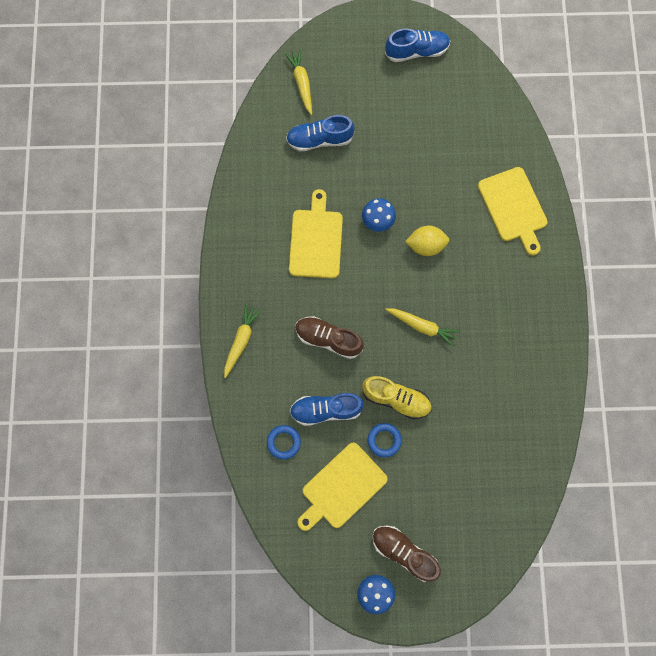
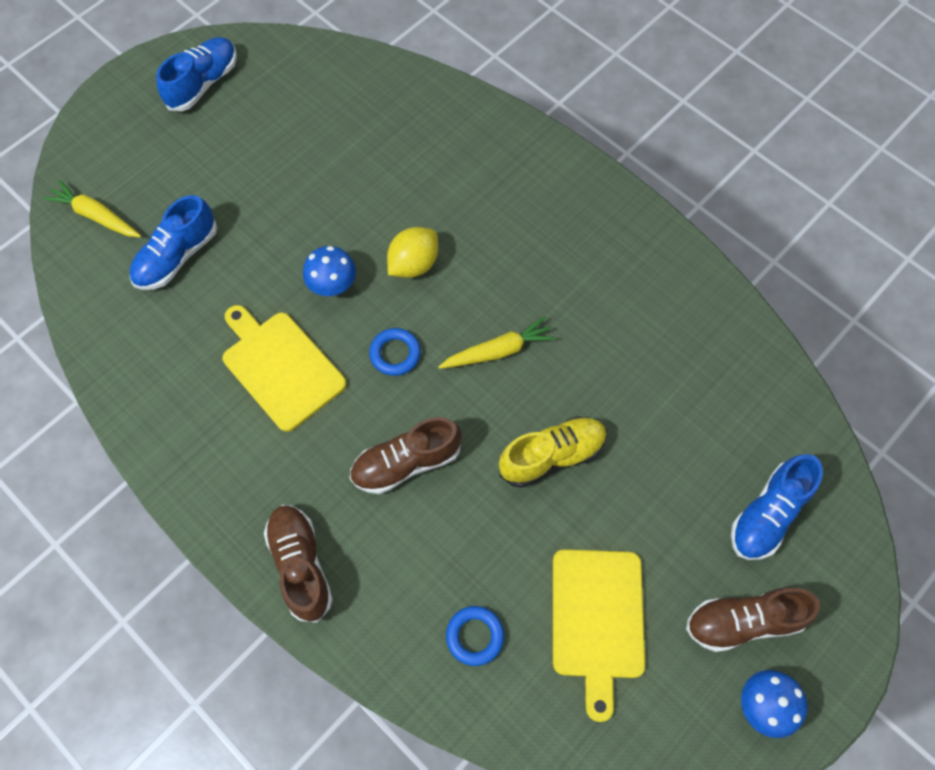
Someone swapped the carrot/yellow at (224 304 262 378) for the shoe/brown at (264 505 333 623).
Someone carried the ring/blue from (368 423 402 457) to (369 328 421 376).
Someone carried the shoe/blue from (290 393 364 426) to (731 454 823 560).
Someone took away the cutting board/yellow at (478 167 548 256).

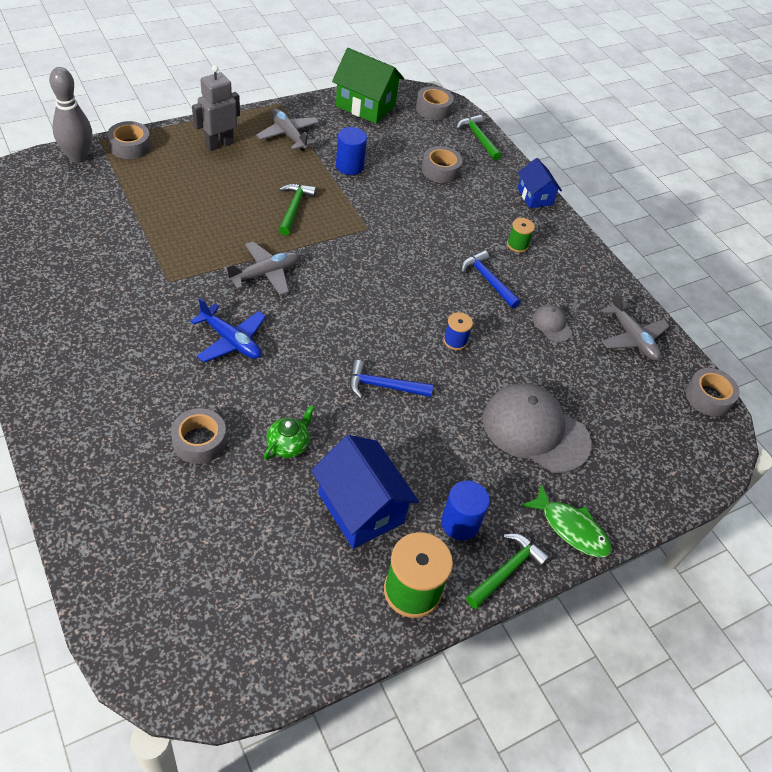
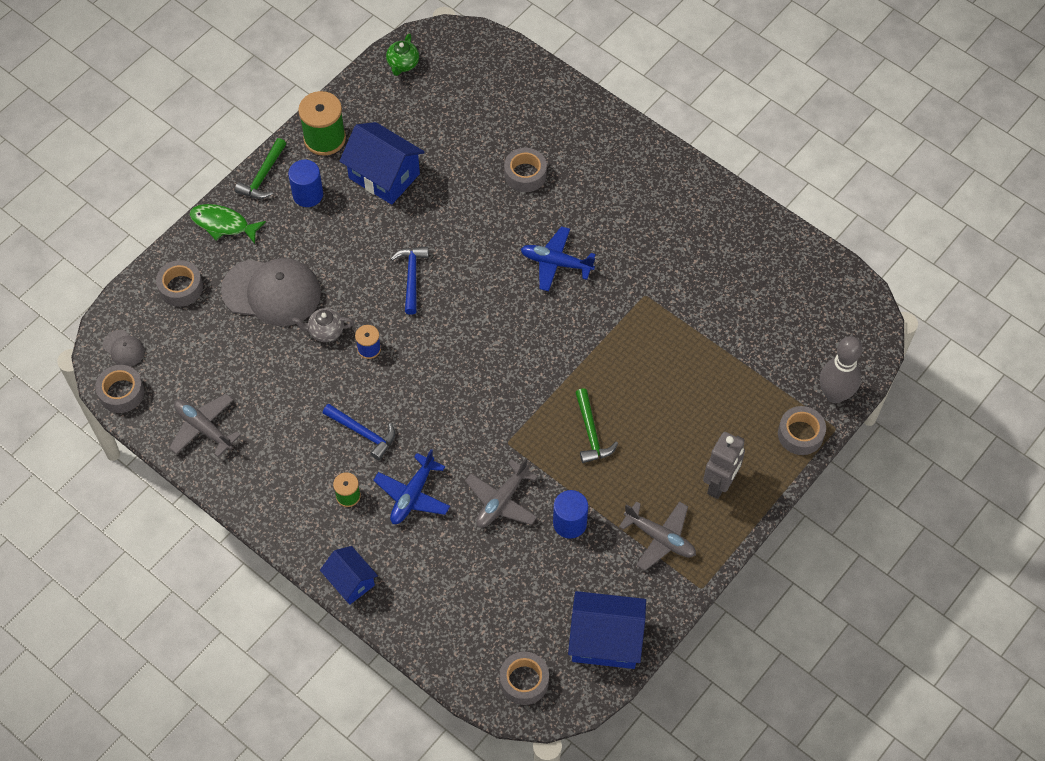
Someone carried the cap/grey from (533 305 572 342) to (103 330 145 367).
Someone carried the tape/grey from (422 146 462 183) to (156 260 203 307).
Someone put down the teapot/grey at (292 308 354 342).
Someone put down the plane/blue at (373 449 450 524).
Someone carried the teapot/green from (264 405 315 460) to (386 33 419 76).
Someone rotated the hammer/blue at (350 360 433 399) by 75 degrees counterclockwise.
Someone carried the plane/grey from (224 241 299 296) to (465 458 538 528).
Someone repainted the house/green at (332 48 404 124), which became the house/blue at (568 591 646 669).
Someone took away the hammer/green at (456 115 502 161).

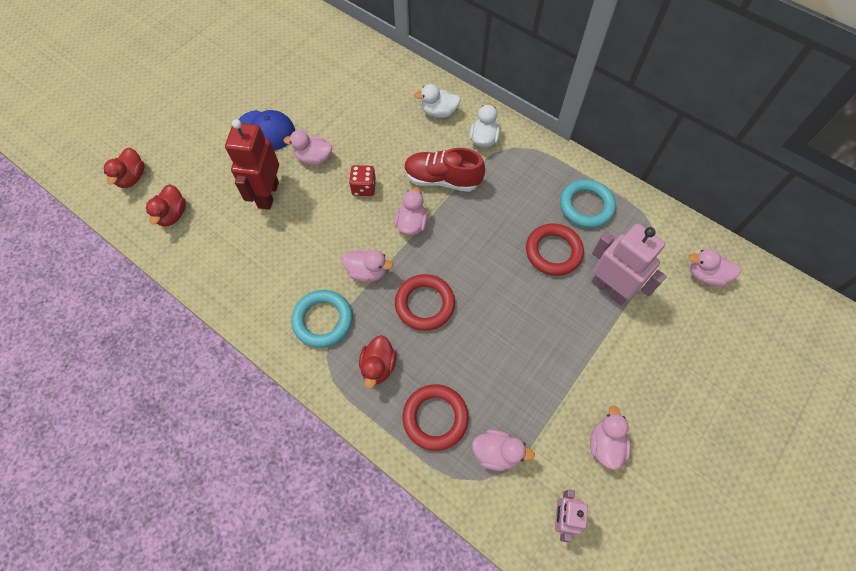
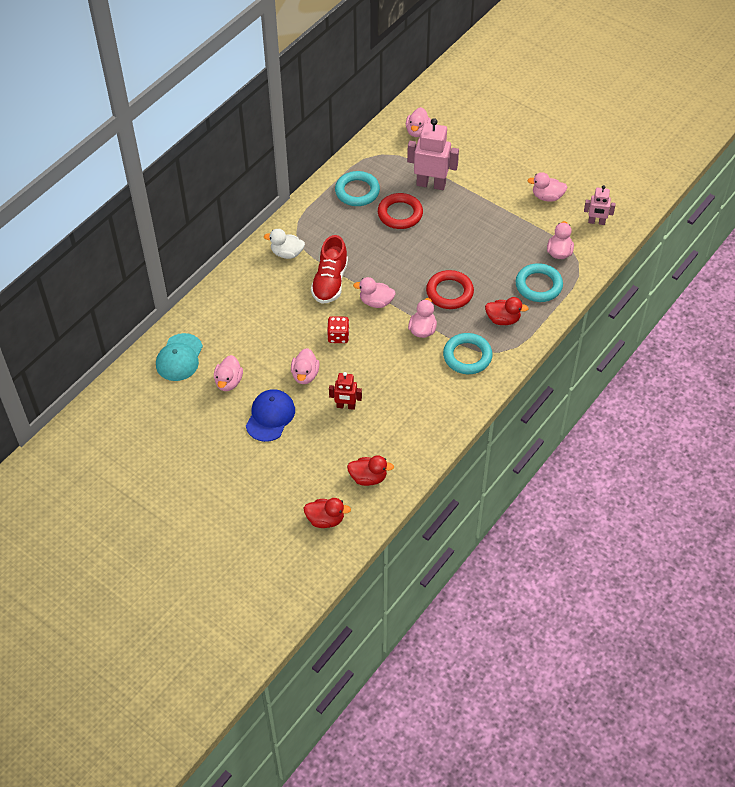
Someone put down the cap/turquoise at (156 333 203 381).
Someone put down the duck/pink at (214 355 243 391).
Someone scaled the robot/red at (225 119 279 210) by 0.57.
Someone rotated the robot/pink at (591 223 667 305) by 60 degrees clockwise.
Someone repainted the ring/red at (403 384 469 451), which became the ring/turquoise at (515 263 563 302).
Someone took away the duck/white at (414 84 461 118).

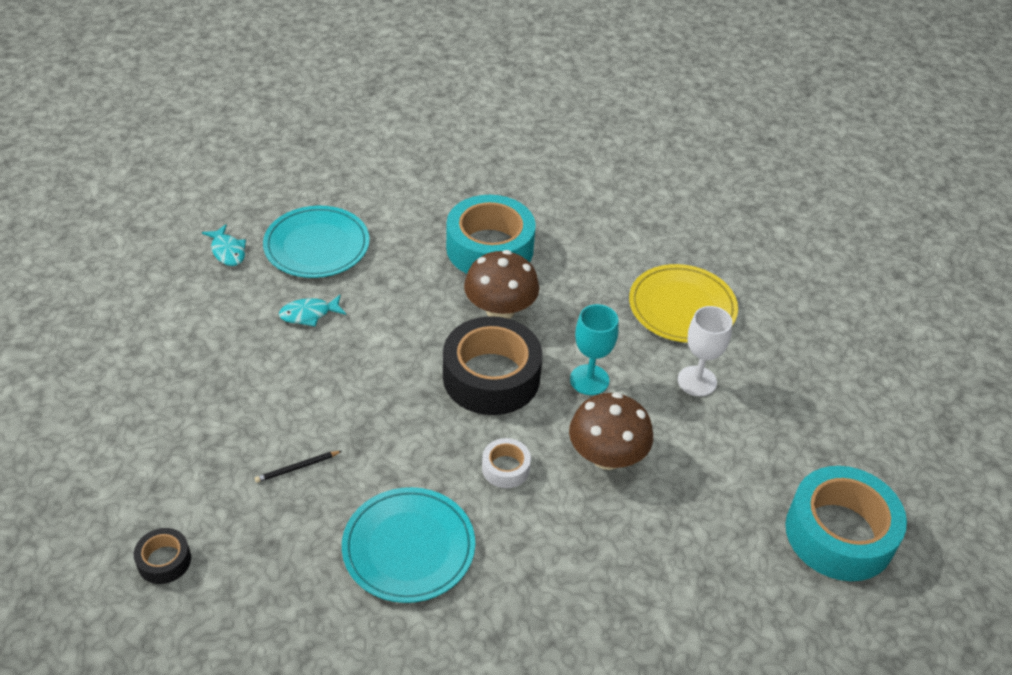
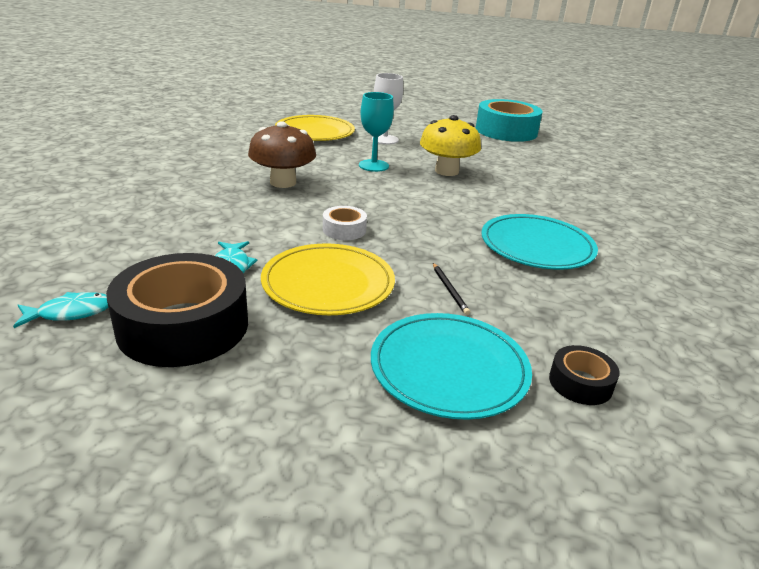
Someone carried the tape/black from (443 316 542 415) to (106 253 248 367).
Someone put down the plate/yellow at (261 244 395 315).
Someone carried the tape/white from (482 438 531 488) to (323 206 367 240).
Someone carried the plate/turquoise from (263 206 370 278) to (371 313 532 420).
Someone repainted the mushroom/brown at (569 392 653 470), which became the mushroom/yellow at (420 115 481 176).
Someone took away the tape/turquoise at (446 195 536 274).

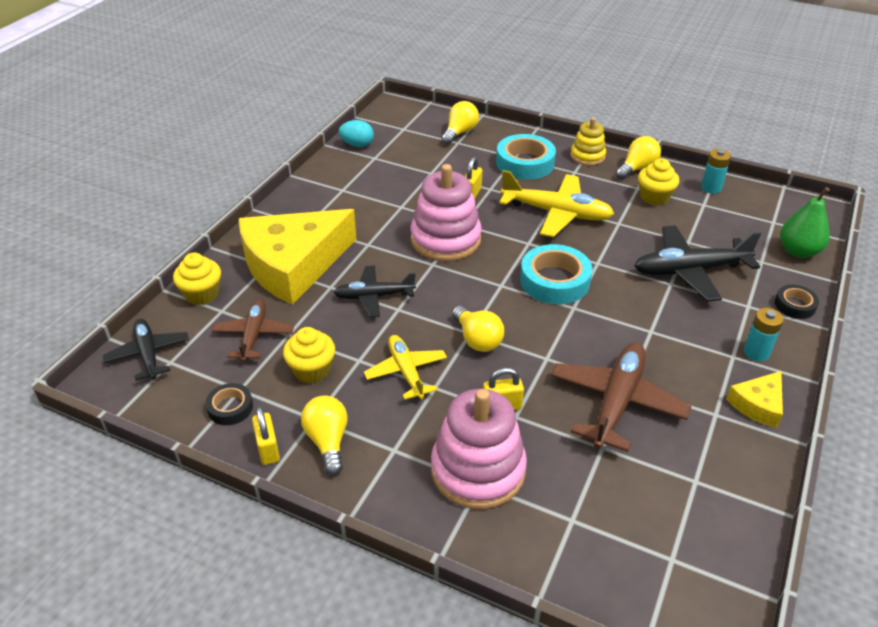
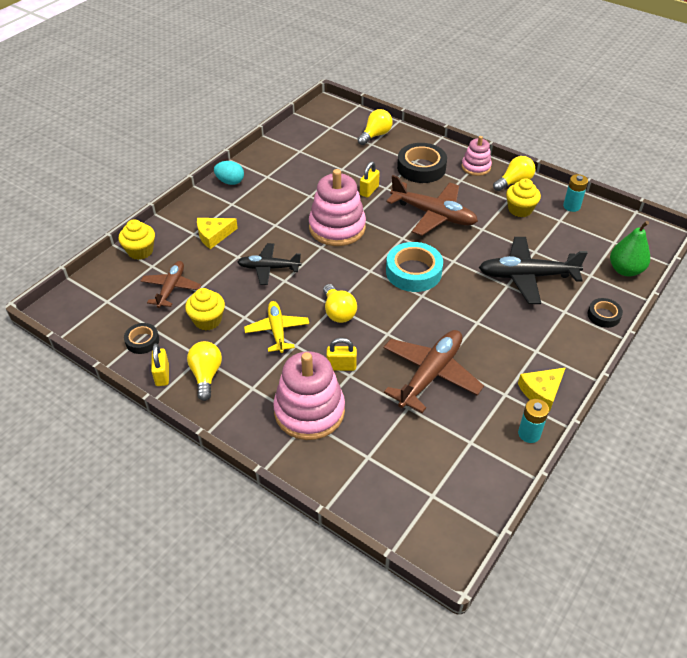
Someone scaled the cheese/yellow at (239 209 356 305) by 0.44.
Someone carried the egg/turquoise from (339 120 374 147) to (214 161 244 185).
Someone repainted the plane/yellow at (499 170 614 237), which became the plane/brown at (386 175 478 236).
Someone repainted the tape/turquoise at (496 134 556 180), which became the tape/black at (397 143 447 183).
Someone repainted the stacking toy/yellow at (570 118 606 166), which became the stacking toy/pink at (462 136 492 176).
Someone carried the battery/turquoise from (744 308 784 361) to (518 399 549 443).
Someone took away the plane/black at (103 319 189 380).

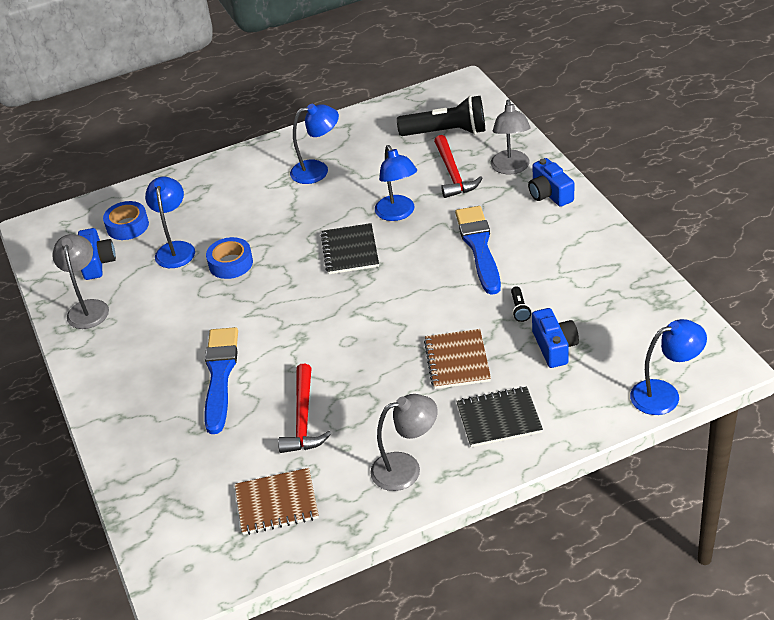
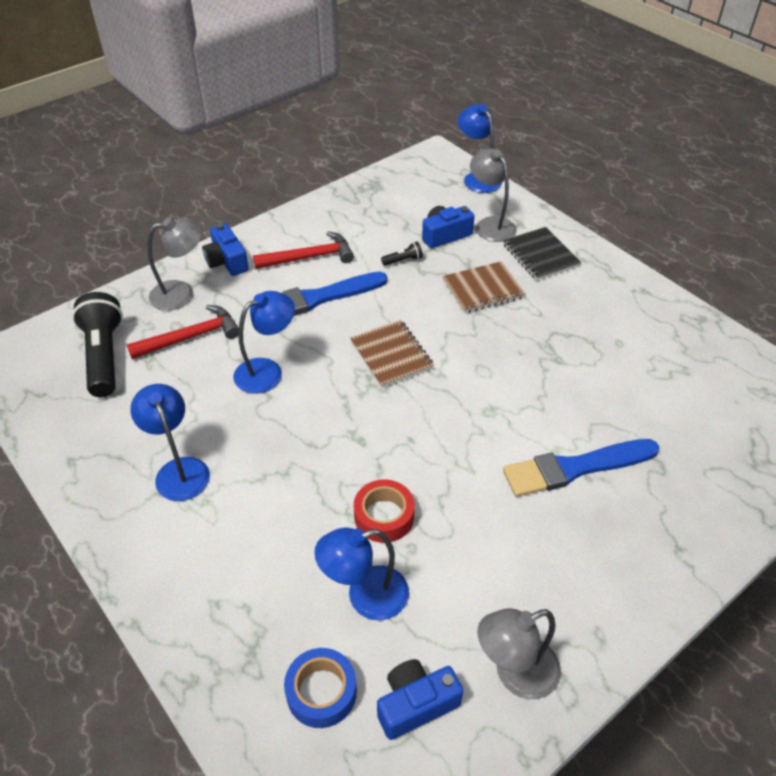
Someone rotated the camera/blue at (528 158 574 207) by 105 degrees clockwise.
Someone carried the hammer/red from (278 364 332 453) to (253 232 354 269).
Someone carried the notebook/brown from (235 468 319 535) to (350 320 434 388).
Someone repainted the tape/blue at (206 237 253 279), which became the tape/red at (354 479 415 543).
Someone carried the lamp/grey from (370 394 438 491) to (470 148 517 242).
Someone took away the notebook/black at (321 223 379 274).

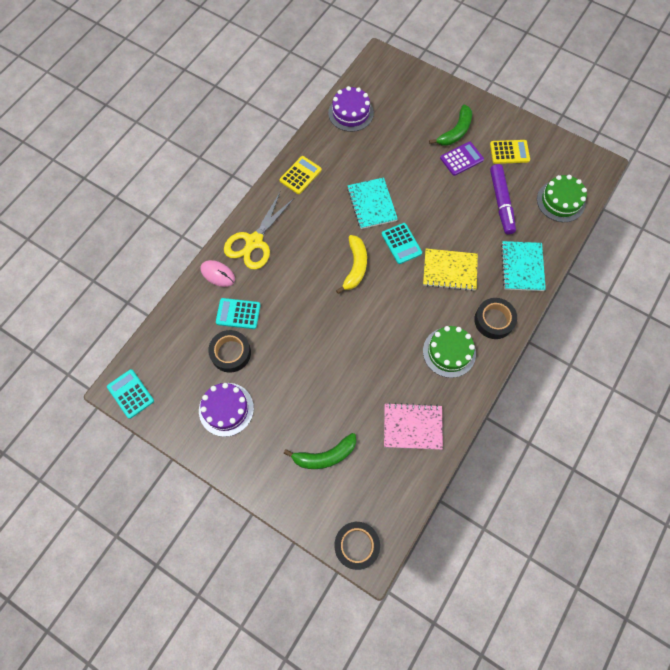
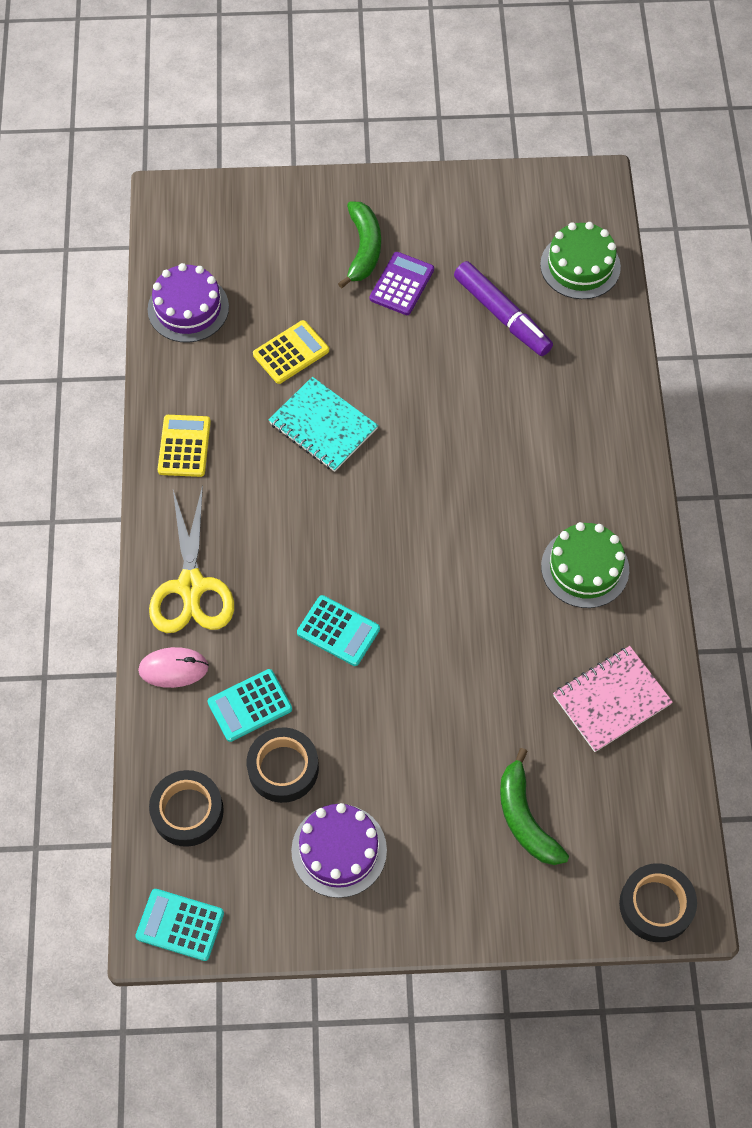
Someone carried the tape/black from (474 298 517 339) to (149 770 224 847).
Someone carried the calculator/yellow from (490 140 530 164) to (253 320 329 384).
Someone carried the calculator/turquoise from (382 223 422 264) to (297 595 380 666).
Someone rotated the banana/green at (284 433 356 469) by 120 degrees clockwise.
Someone took away the banana/yellow at (336 235 367 294).
Someone took away the notebook/yellow at (423 249 478 291).
Someone took away the notebook/turquoise at (501 241 546 291).

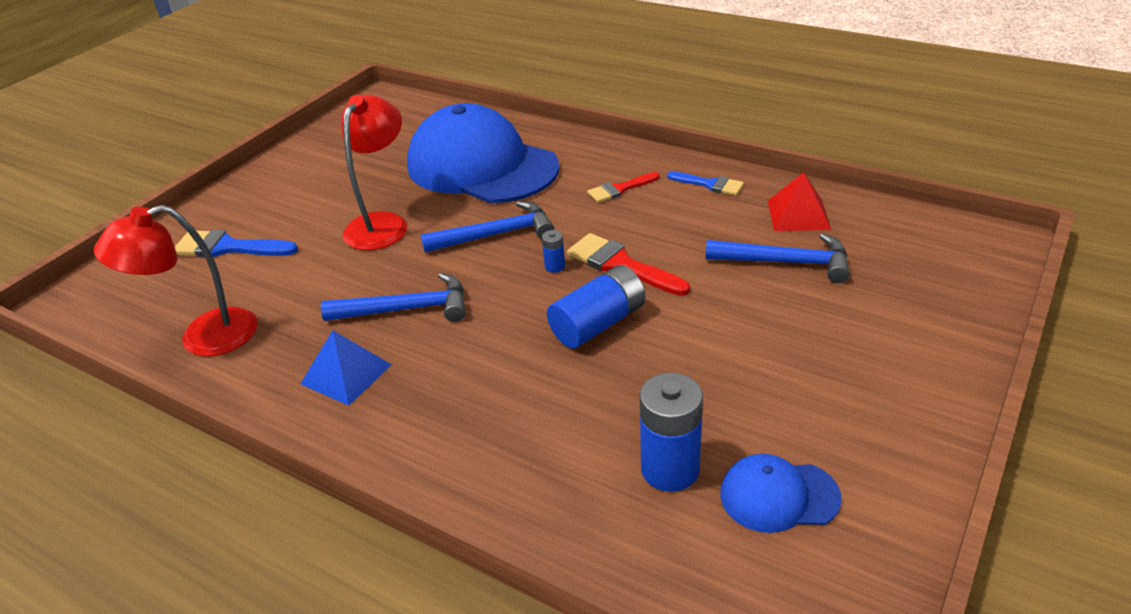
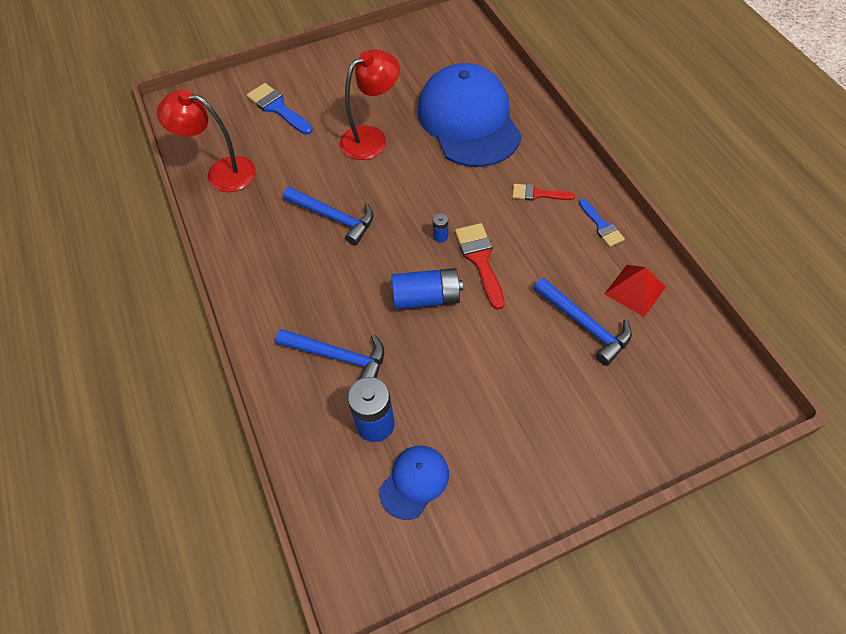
Someone carried the hammer/blue from (421 201 555 253) to (276 329 384 379).
Someone rotated the cap/blue at (720 454 842 533) by 90 degrees clockwise.
Someone took away the pyramid/blue at (301 330 392 406).

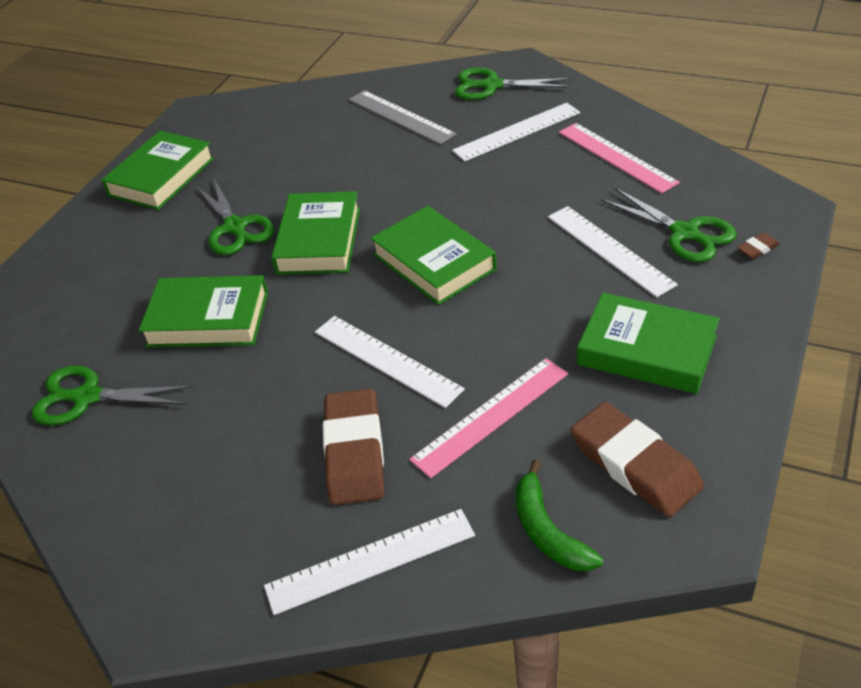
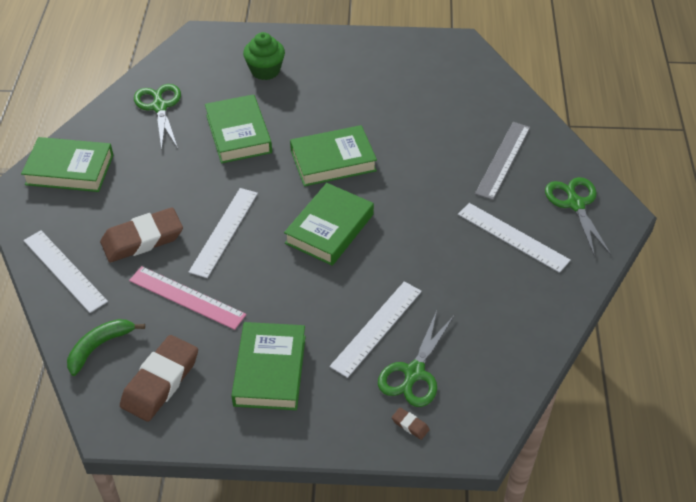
Someone carried the book/green from (102 131 214 210) to (21 137 113 192).
Someone put down the cupcake/green at (243 32 285 80).
Someone took away the scissors/green at (195 178 274 255).
Someone took away the ruler/pink at (559 123 680 194).

